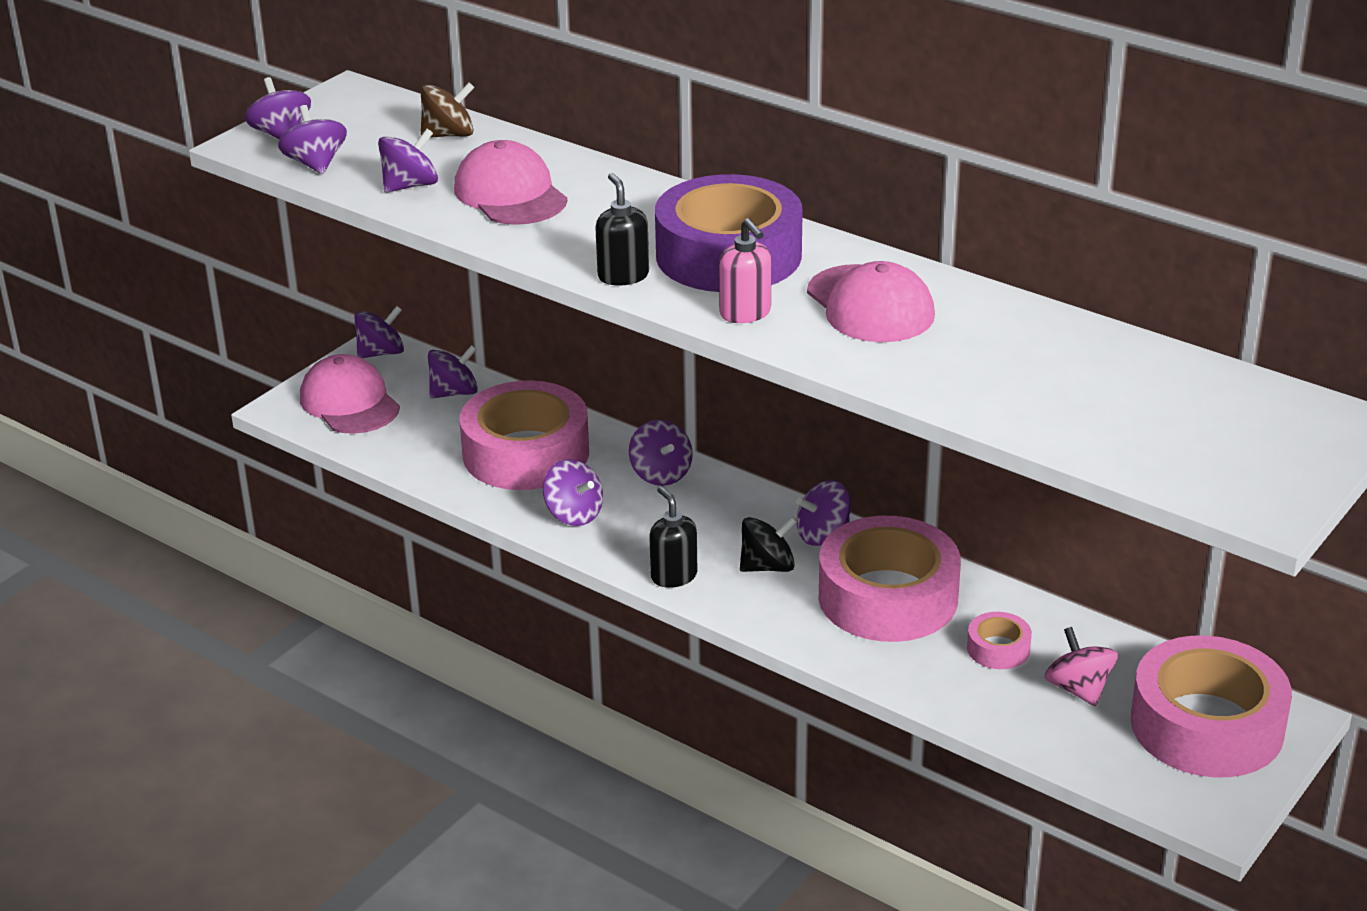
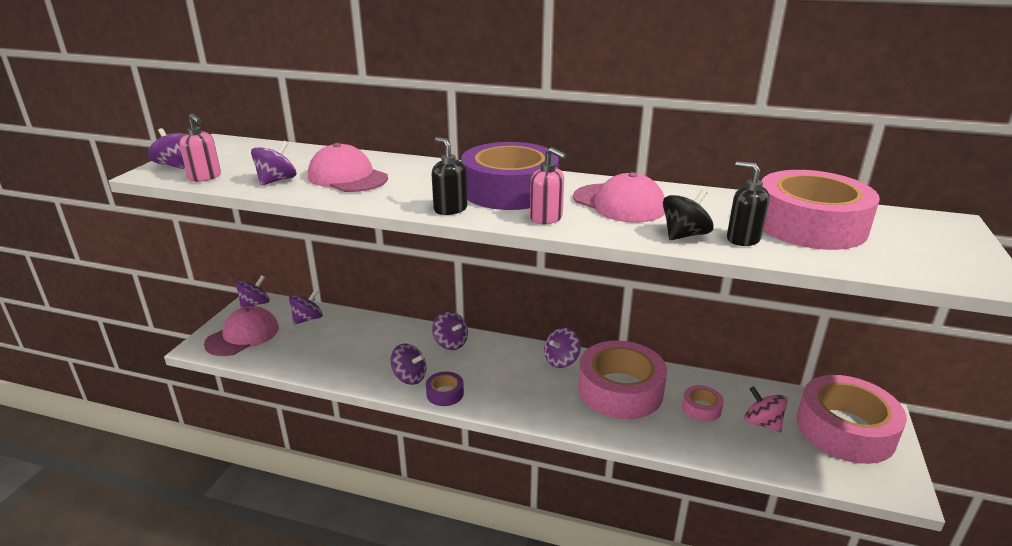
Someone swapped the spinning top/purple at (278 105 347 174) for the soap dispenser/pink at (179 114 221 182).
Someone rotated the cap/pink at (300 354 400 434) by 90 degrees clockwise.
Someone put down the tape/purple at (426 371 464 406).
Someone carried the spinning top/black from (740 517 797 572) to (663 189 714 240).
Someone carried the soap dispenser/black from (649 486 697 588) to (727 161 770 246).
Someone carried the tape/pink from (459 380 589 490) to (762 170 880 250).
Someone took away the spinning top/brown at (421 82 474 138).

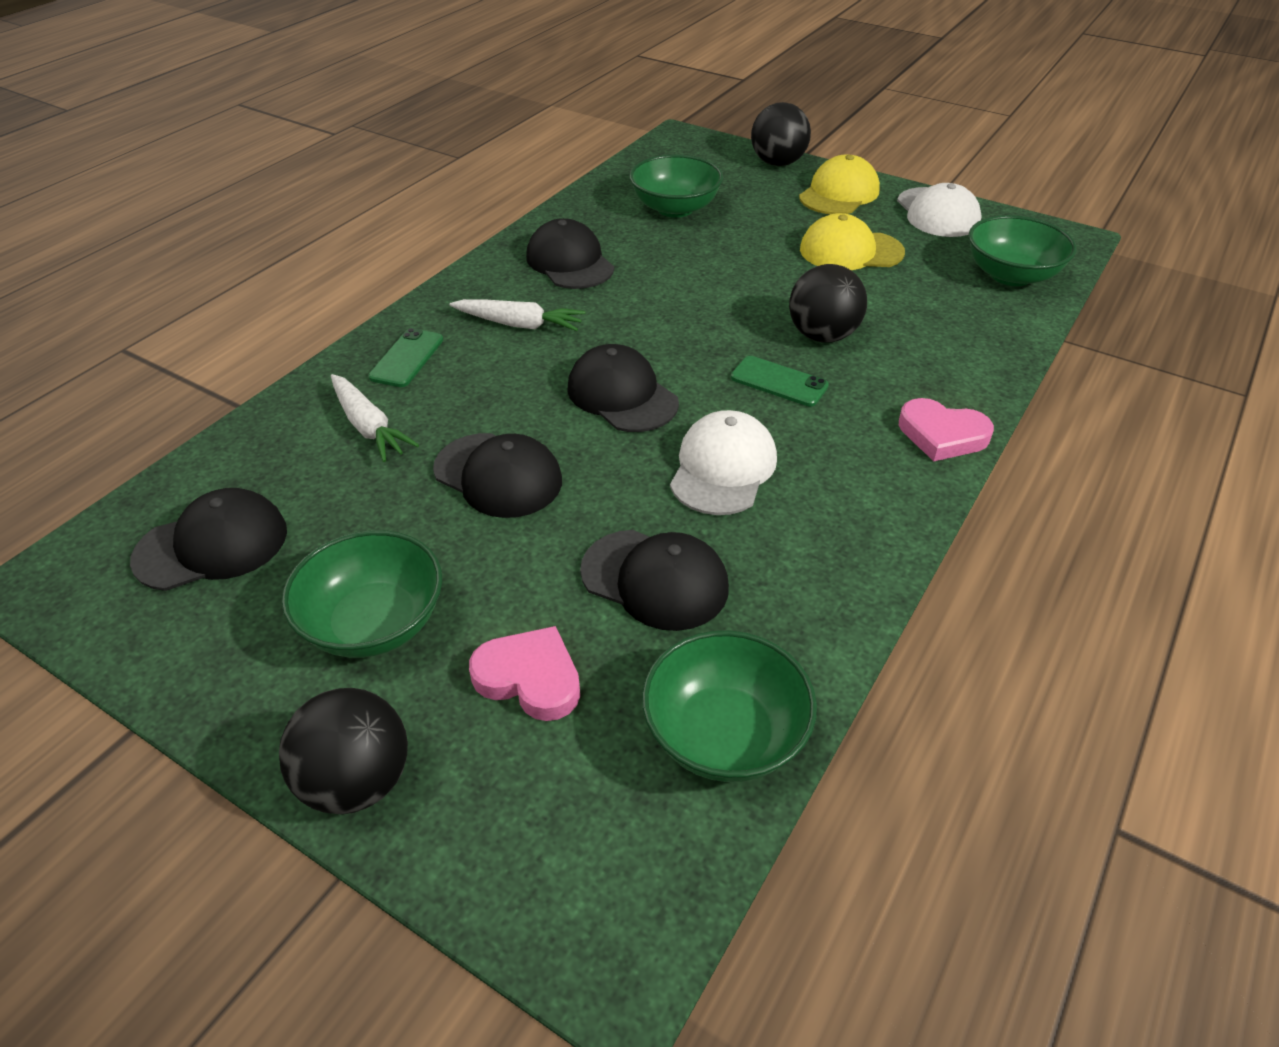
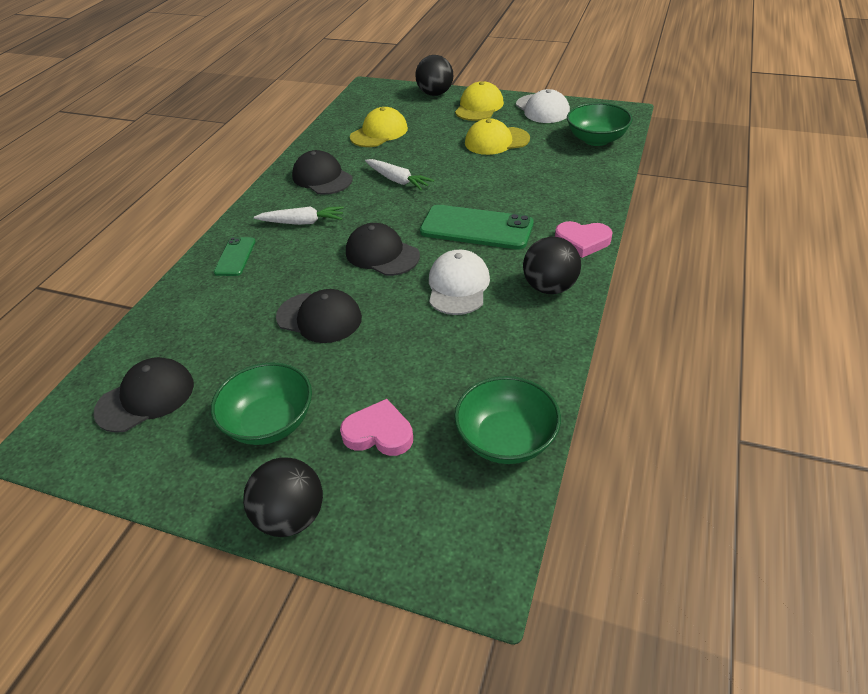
Someone swapped the bowl/green at (629 154 723 218) for the cap/yellow at (350 107 408 147).
Someone carried the carrot/white from (331 374 419 462) to (365 159 434 190).
Someone scaled the phone/green at (731 356 829 407) by 1.86.
Someone carried the ball/black from (789 264 867 343) to (523 237 581 294).
Someone took away the cap/black at (580 530 729 631).

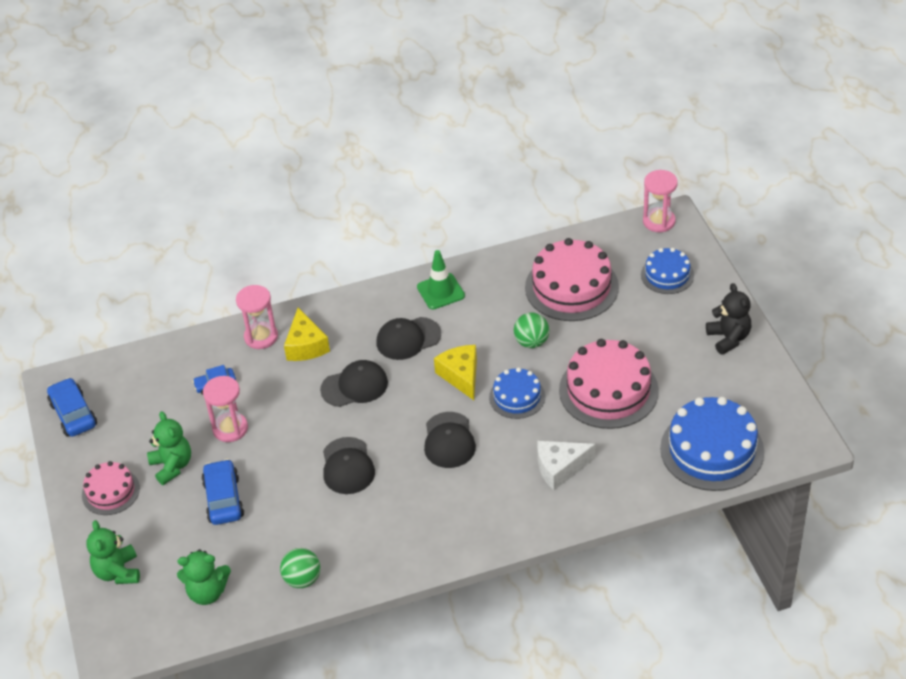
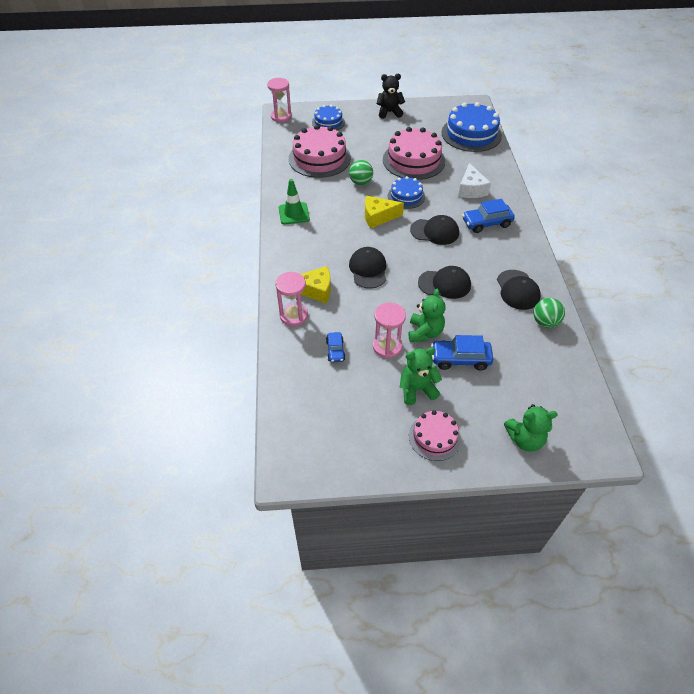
Someone carried the teddy bear/green from (177 549 231 605) to (409 289 446 342).
Someone carried the car/blue from (47 377 97 437) to (462 199 515 233).
Someone carried the cap/black from (376 317 441 360) to (497 270 541 310).

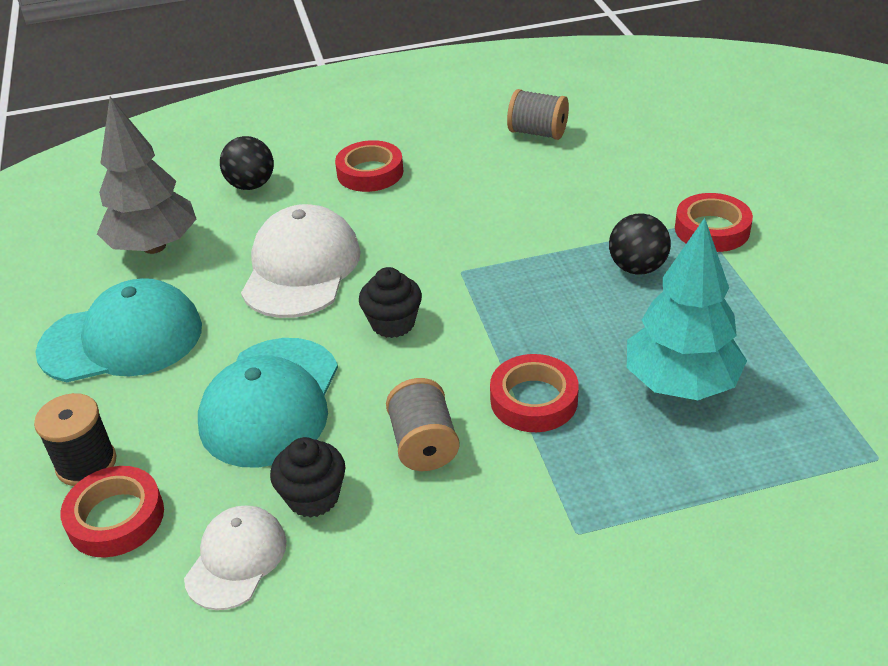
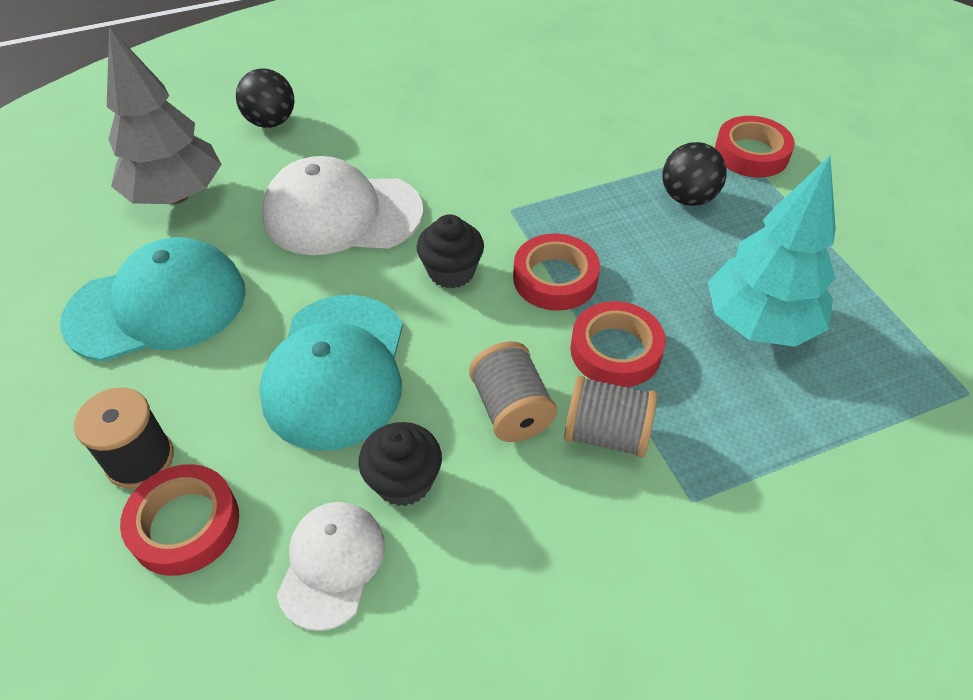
Someone rotated the cap/white at (241 204 361 318) by 90 degrees counterclockwise.
Someone carried the tape/red from (335 140 403 192) to (513 234 600 311).
Someone carried the spool/grey from (507 89 569 140) to (564 375 657 458).

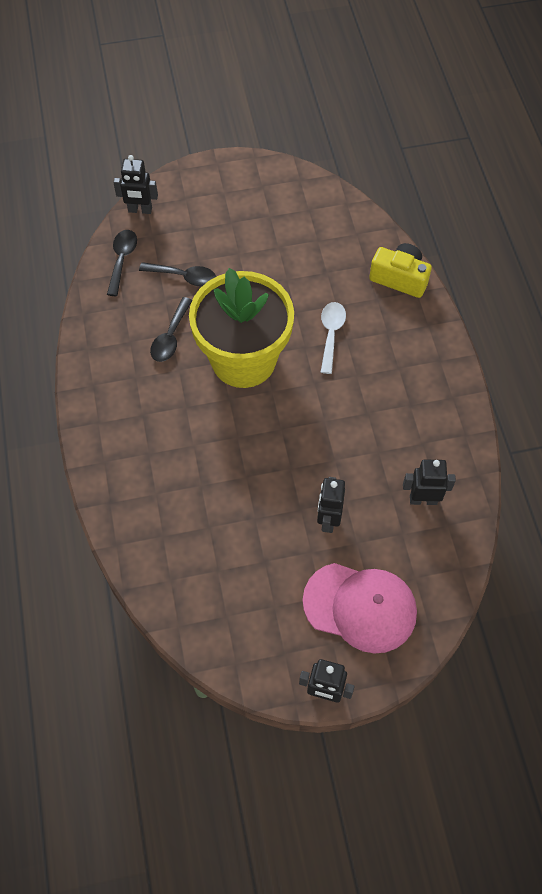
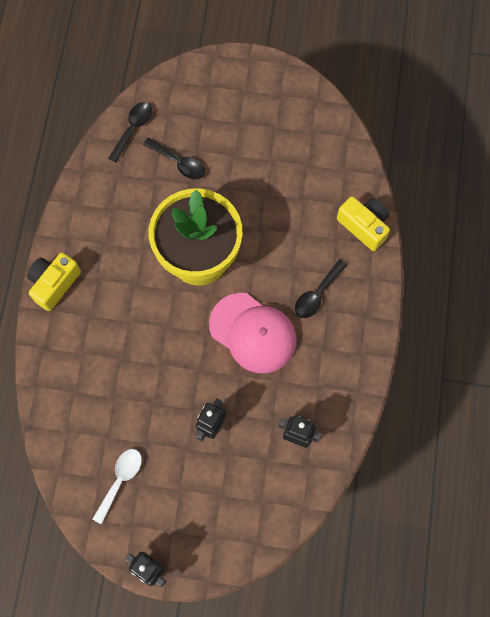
Someone put down the camera/yellow at (27 253 81 311).
Someone carried the spoon/white from (321 302 346 374) to (93 449 142 524).
Someone carried the cap/pink from (303 563 417 654) to (209 293 297 373).
Someone carried the spoon/black from (150 297 192 362) to (295 259 347 318).
Someone took away the robot/black at (113 155 158 214).

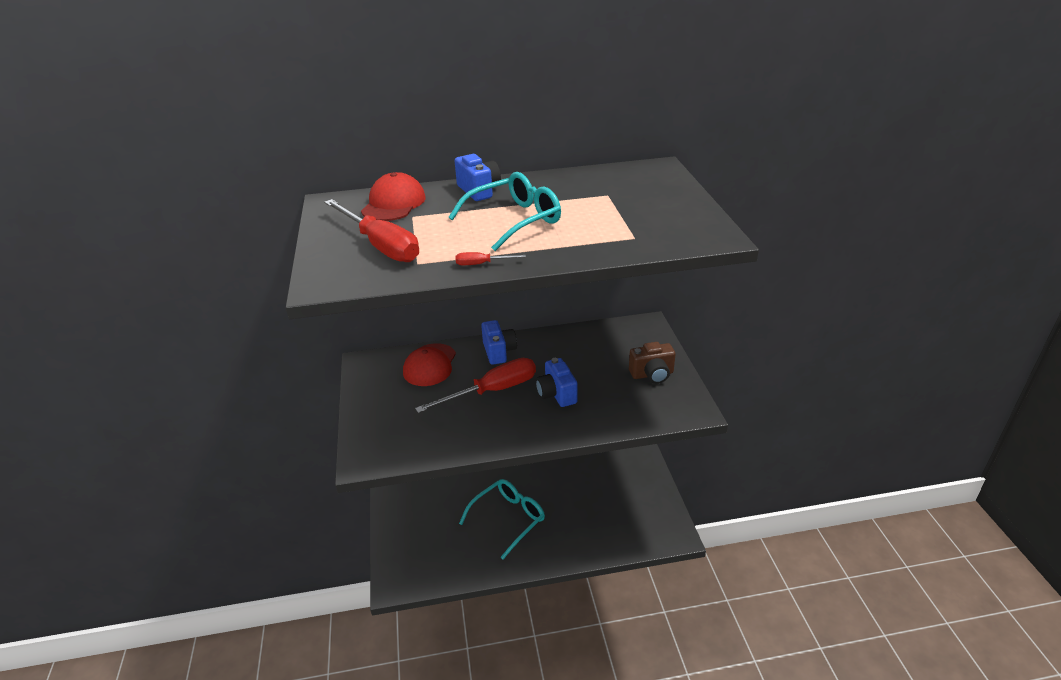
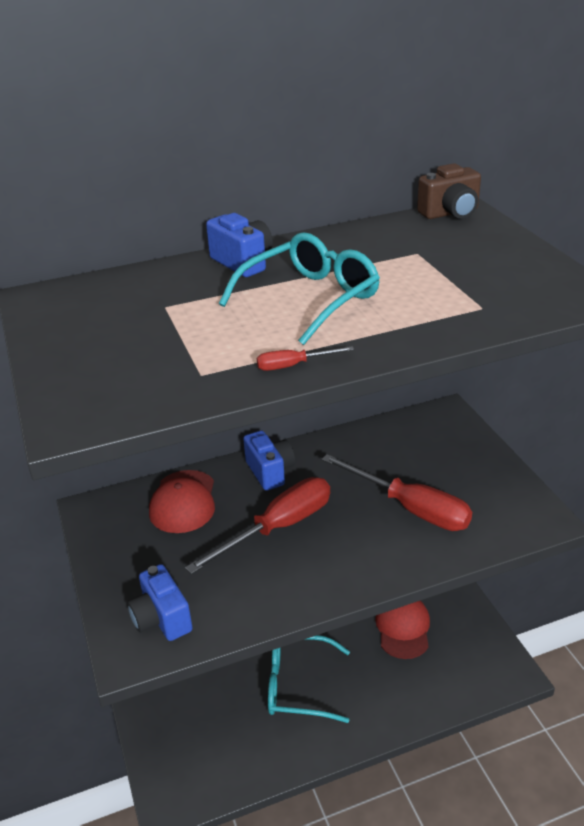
Someone carried the camera/blue from (536 358 578 407) to (127 564 193 641).
Someone rotated the glasses/turquoise at (459 479 545 559) by 120 degrees counterclockwise.
Someone carried the screwdriver/red from (324 199 419 262) to (322 454 472 531).
Someone carried the cap/red from (361 172 426 221) to (375 601 430 659).
Someone carried the camera/brown from (629 342 676 384) to (417 163 481 219).

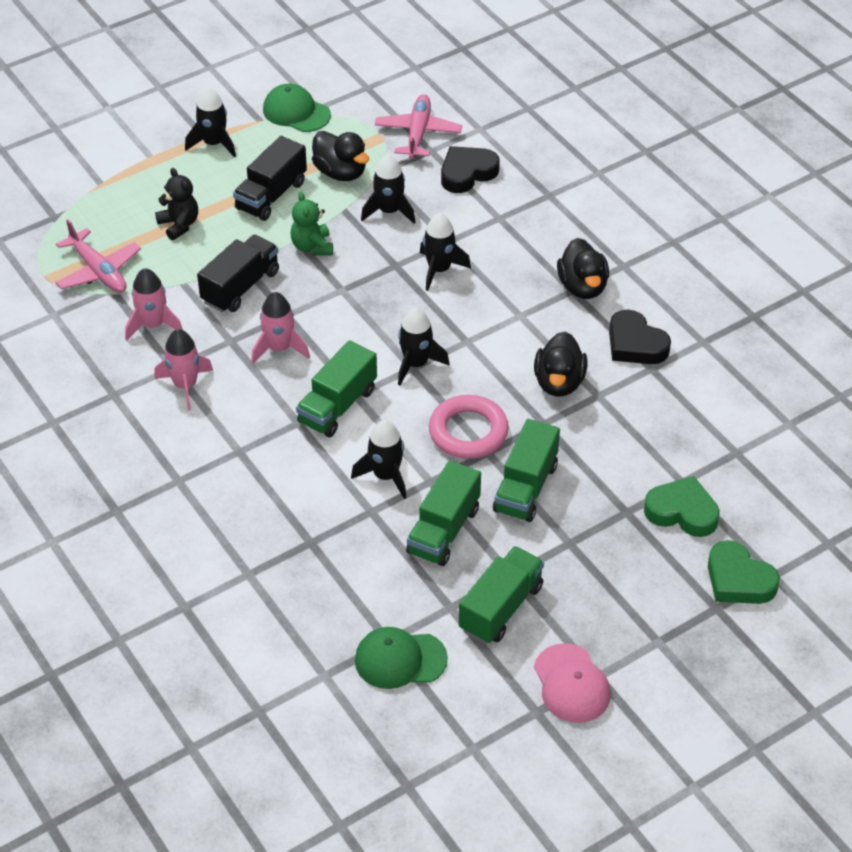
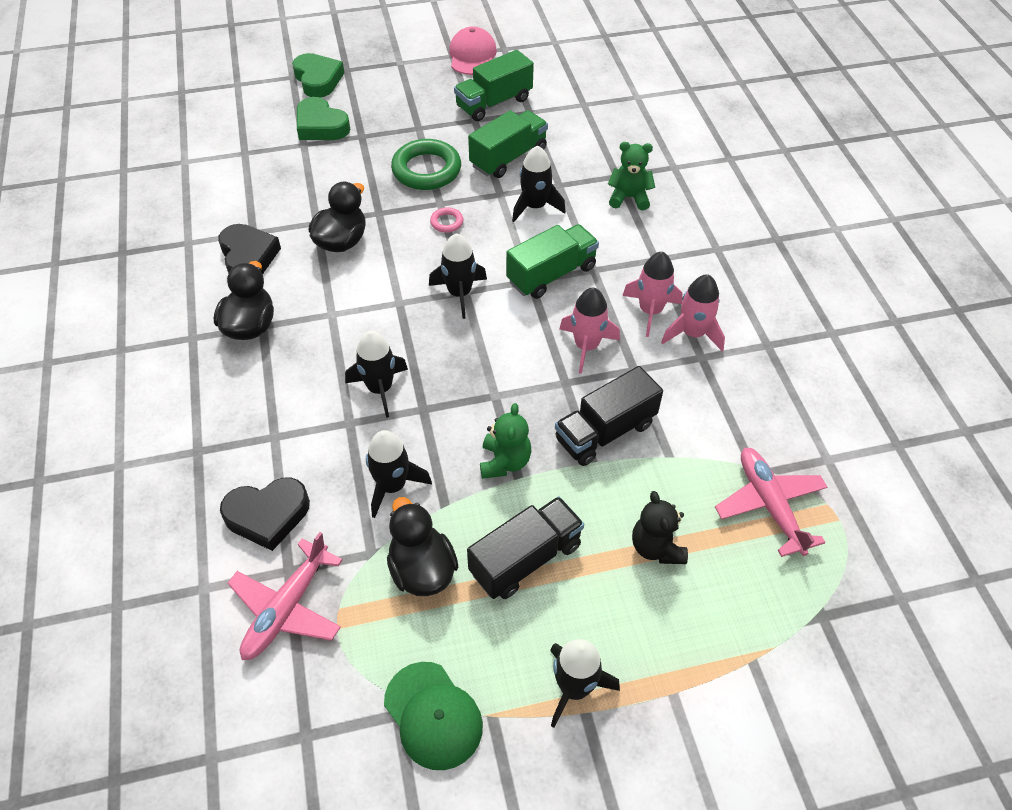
Someone swapped the truck/green at (493 419 560 522) for the ring/green at (391 139 461 190).
Someone scaled the ring/pink at (429 395 509 459) by 0.45.
Someone put down the teddy bear/green at (608 142 655 211).
Someone carried the rocket/pink from (125 268 183 341) to (622 251 683 337).
Someone took away the cap/green at (355 627 448 689).

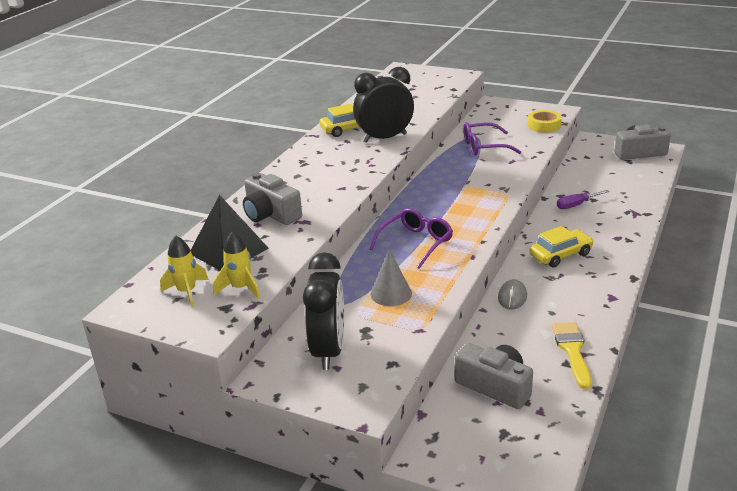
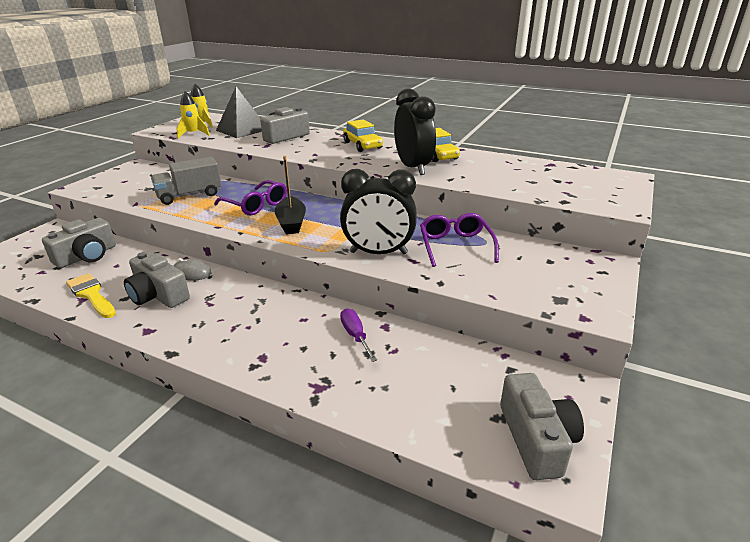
Someone rotated the brush/yellow at (552 322 592 389) by 135 degrees counterclockwise.
Someone put down the camera/grey at (124 252 190 308).
Someone swapped the cone/grey at (371 249 412 306) for the truck/grey at (151 157 222 205).
Someone put down the boat/black at (275 156 306 234).
Someone carried the clock/black from (303 252 344 370) to (340 169 417 254).
Someone carried the car/yellow from (529 226 594 268) to (343 119 383 152).
Someone took away the tape/yellow at (527 110 562 133).

